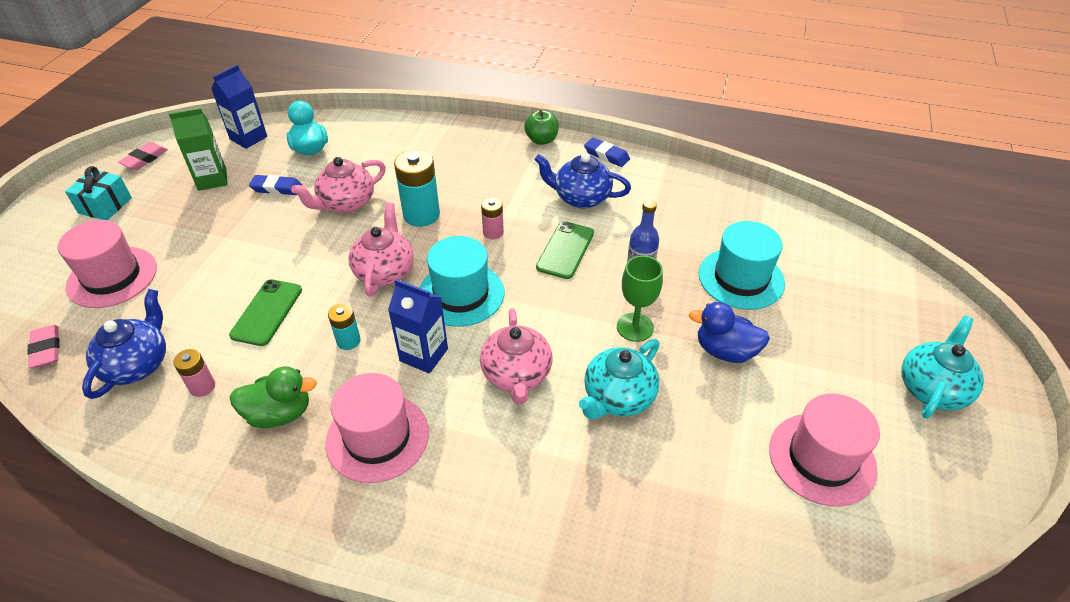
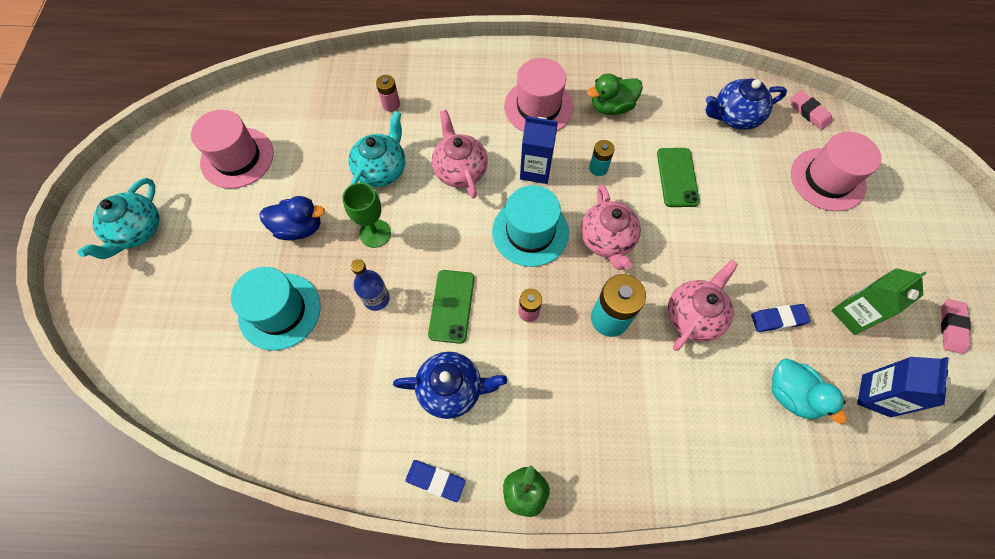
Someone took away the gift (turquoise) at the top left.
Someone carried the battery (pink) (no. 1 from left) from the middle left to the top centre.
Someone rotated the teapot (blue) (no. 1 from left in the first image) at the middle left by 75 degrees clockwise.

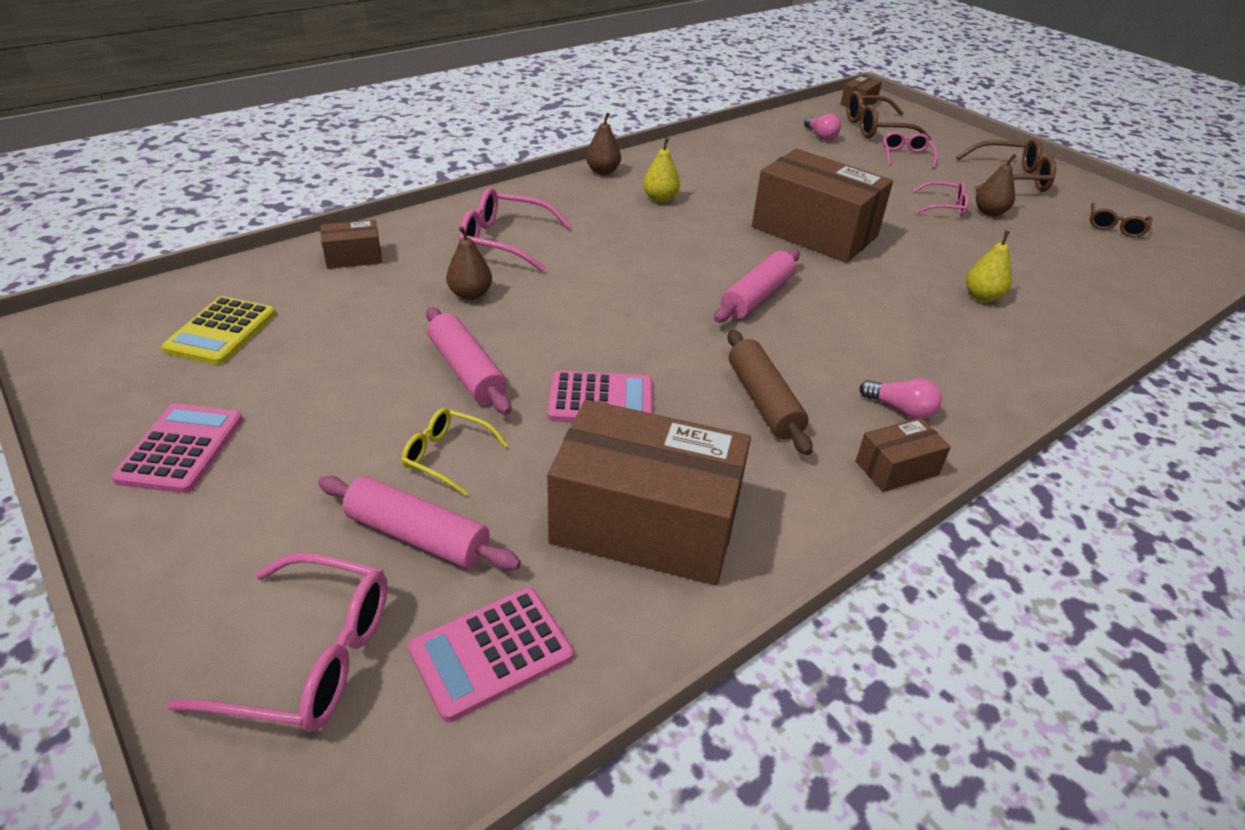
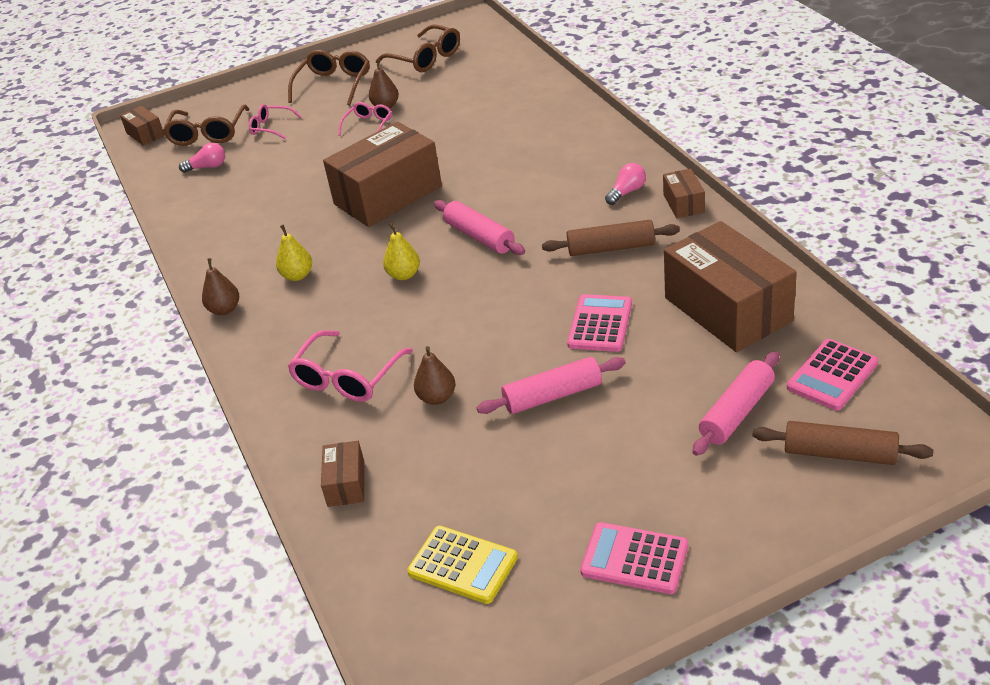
Someone took away the glasses (yellow) at the centre.
Someone carried the pear (yellow) (no. 2 from left) from the top right to the centre.
Someone swapped the glasses (pink) (no. 1 from left) at the bottom left for the rolling pin (brown) (no. 2 from left) at the middle right.
Someone rotated the calculator (pink) (no. 2 from left in the first image) at the bottom centre by 60 degrees clockwise.
Someone rotated the box (brown) (no. 2 from left in the first image) at the centre by 60 degrees counterclockwise.
Someone scaled the glasses (brown) (no. 3 from left) at the top right by 1.65.

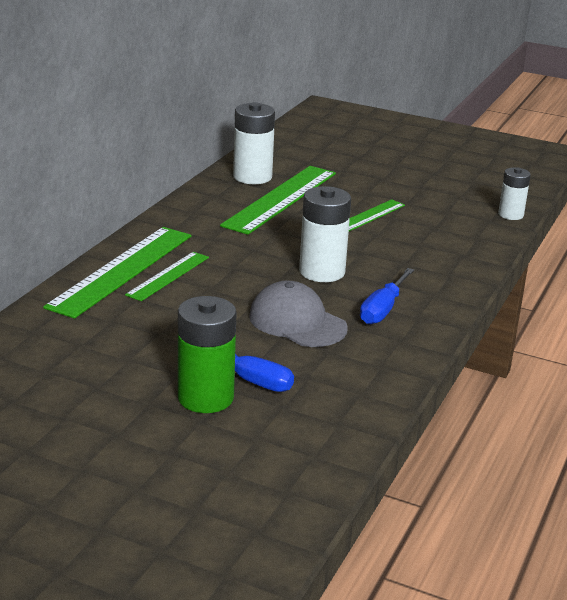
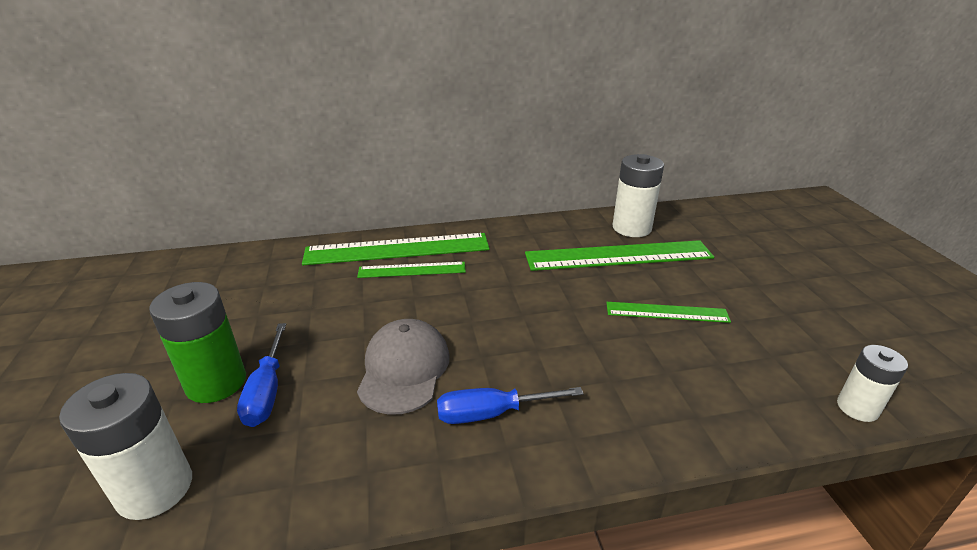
Someone carried the battery (white) (no. 2 from left in the first image) from the centre to the bottom left.

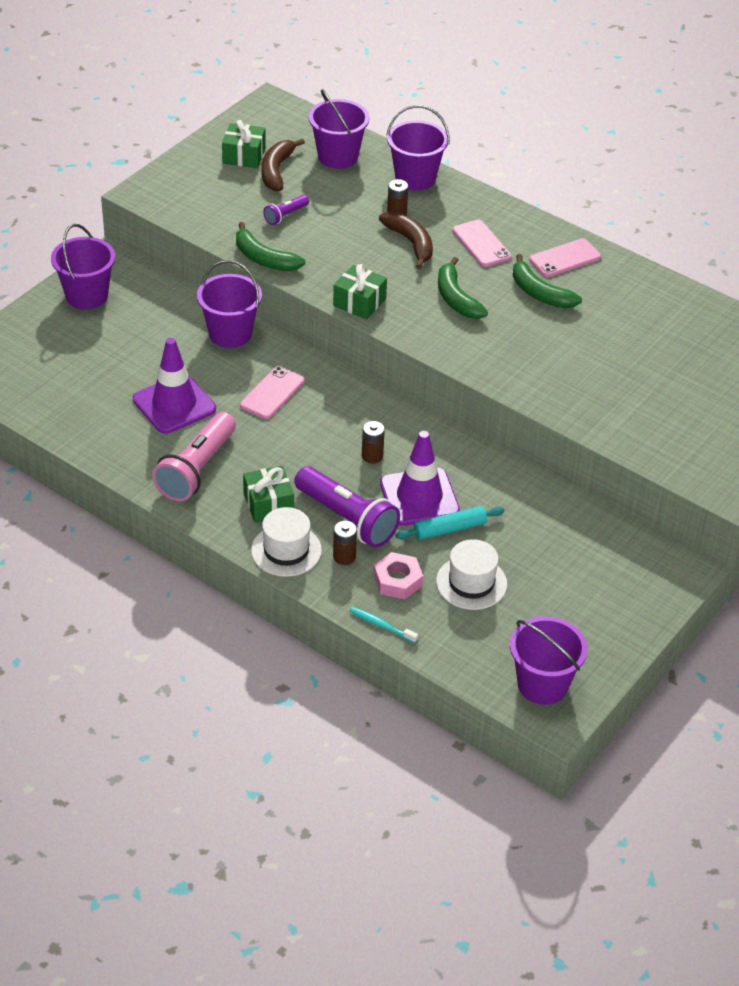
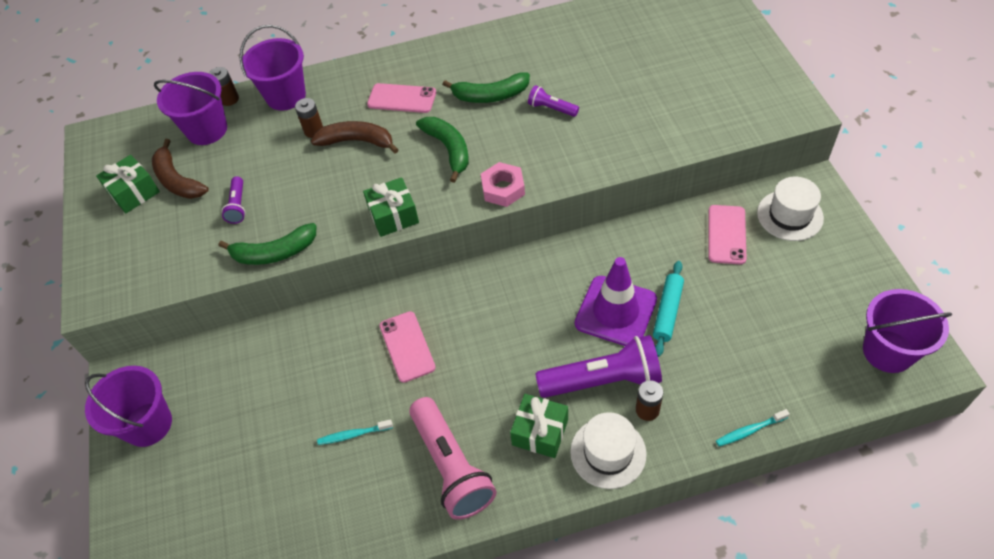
Someone took away the bucket (purple) (no. 2 from left) at the top left.
Someone put down the flashlight (purple) (no. 2 from left) at the top centre.
Someone carried the battery (brown) (no. 2 from left in the first image) from the centre to the top left.
Someone carried the nut (pink) from the centre to the top centre.
Someone carried the hat (white) (no. 2 from left) from the centre to the middle right.
Someone carried the phone (pink) (no. 3 from left) from the top right to the middle right.
Someone swapped the traffic cone (purple) (no. 1 from left) at the middle left for the toothbrush (turquoise) (no. 1 from left) at the bottom centre.
Someone rotated the banana (green) (no. 2 from left) at the top centre by 135 degrees counterclockwise.

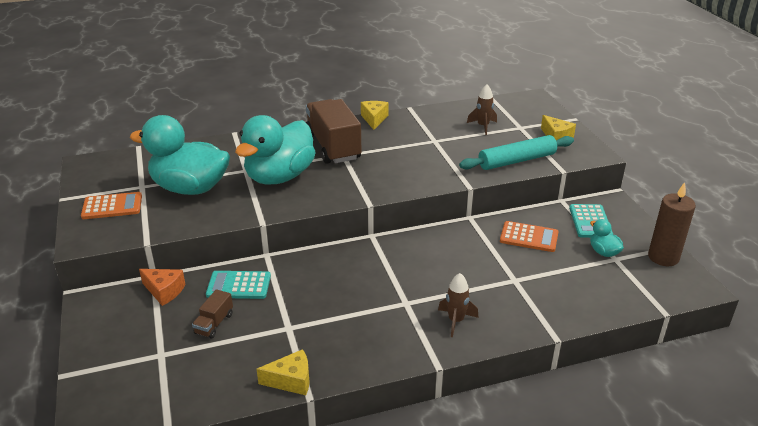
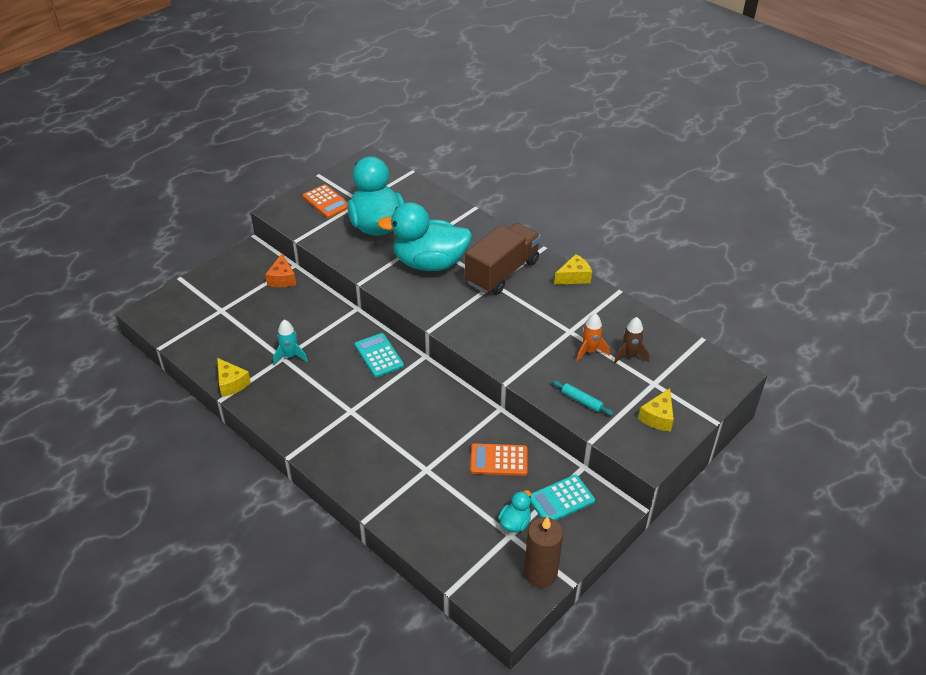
Someone took away the truck (brown) (no. 1 from left) at the bottom left.
Someone took away the rocket (brown) (no. 1 from left) at the bottom centre.
Someone put down the rocket (turquoise) at the middle left.
Someone put down the rocket (orange) at the centre.
Someone carried the calculator (turquoise) (no. 1 from left) from the bottom left to the centre.
Someone rotated the calculator (orange) (no. 2 from left) at the middle right by 105 degrees clockwise.
Someone scaled the rolling pin (turquoise) at the middle right by 0.49.

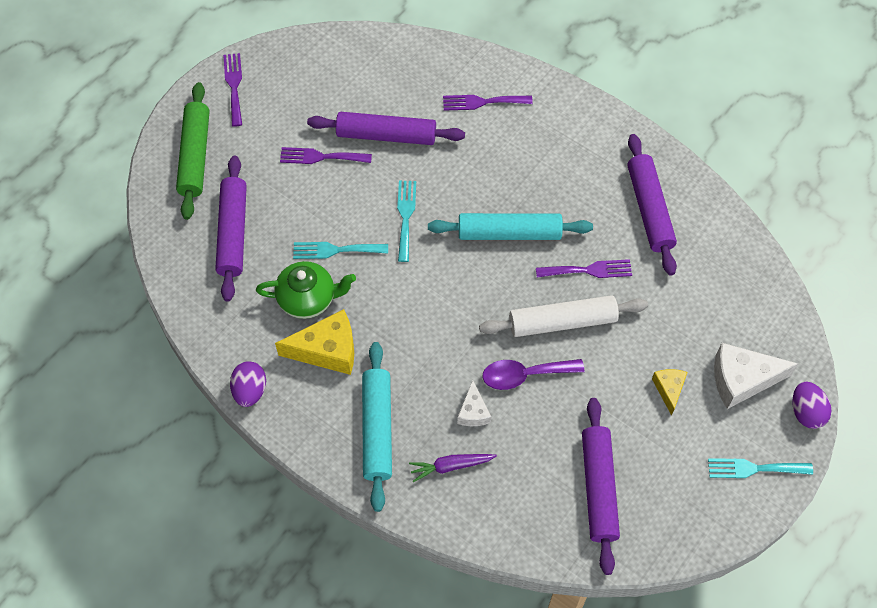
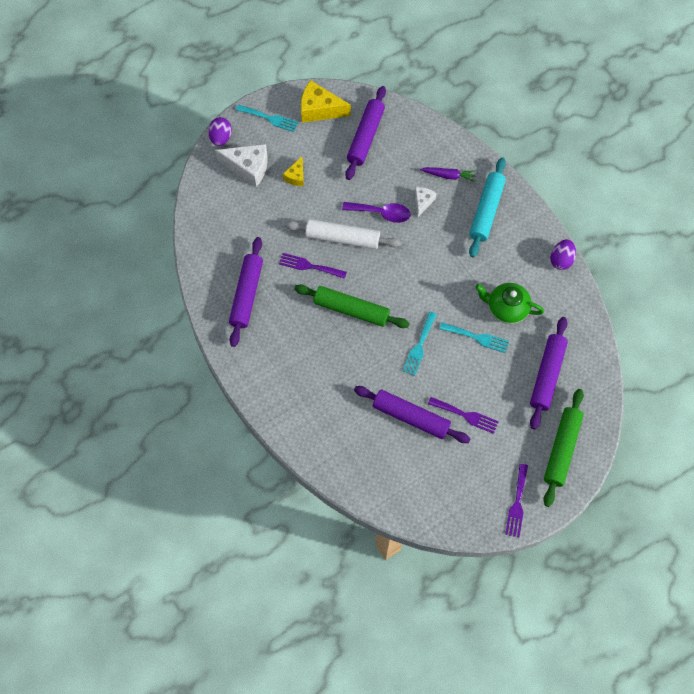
Someone took away the fork (purple) (no. 3 from left) at the top centre.
Someone carried the cheese (yellow) (no. 1 from left in the first image) from the centre to the top centre.
Someone repainted the rolling pin (turquoise) (no. 2 from left) at the centre, which became the rolling pin (green) (no. 1 from left) at the centre.

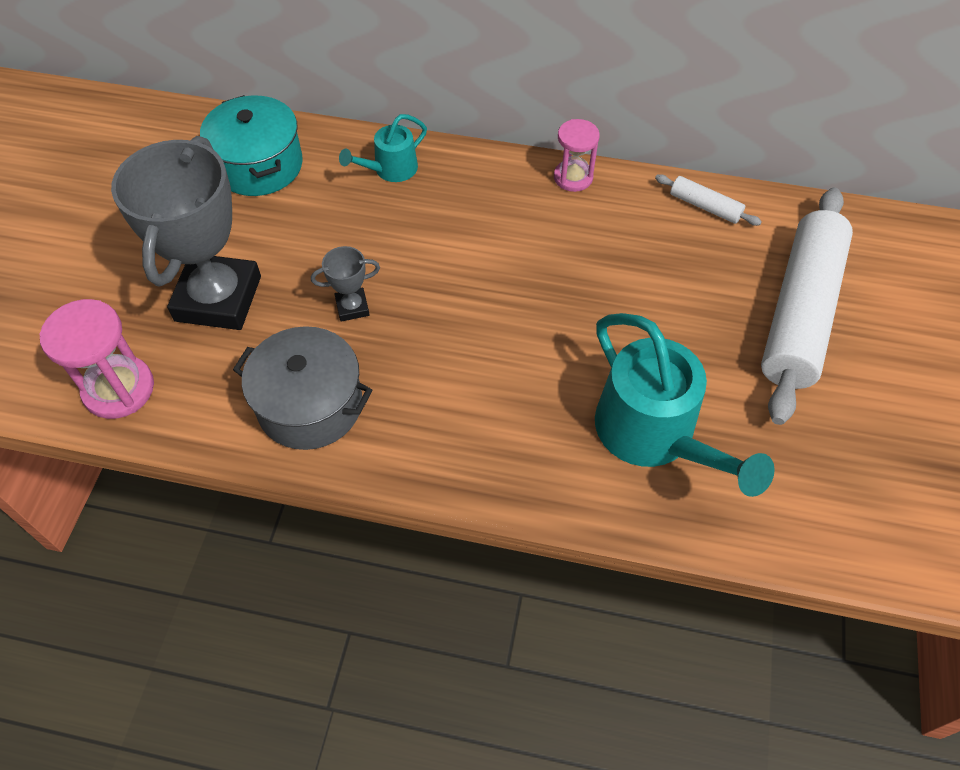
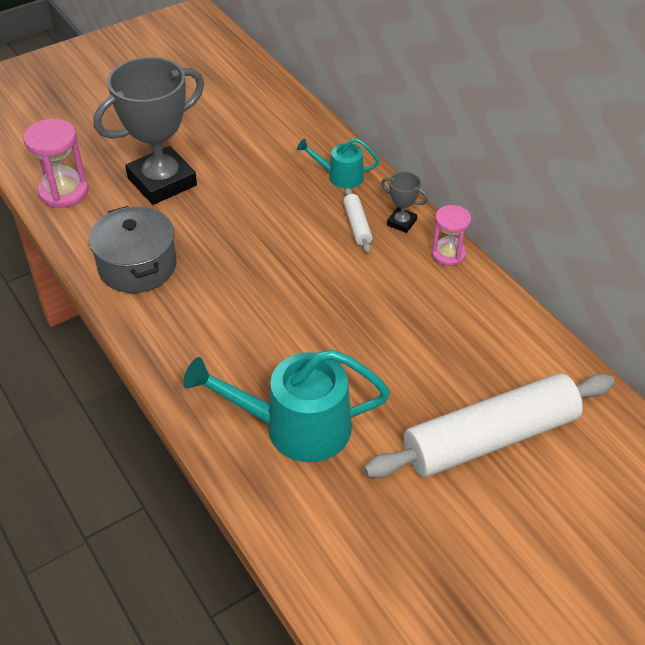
Someone took away the pot (turquoise) at the top left.
Someone carried the trophy (grey) (no. 2 from left) from the centre to the top centre.
Someone carried the rolling pin (white) (no. 1 from left) from the top right to the centre.
Someone rotated the watering can (turquoise) (no. 2 from left in the first image) at the middle right by 75 degrees clockwise.

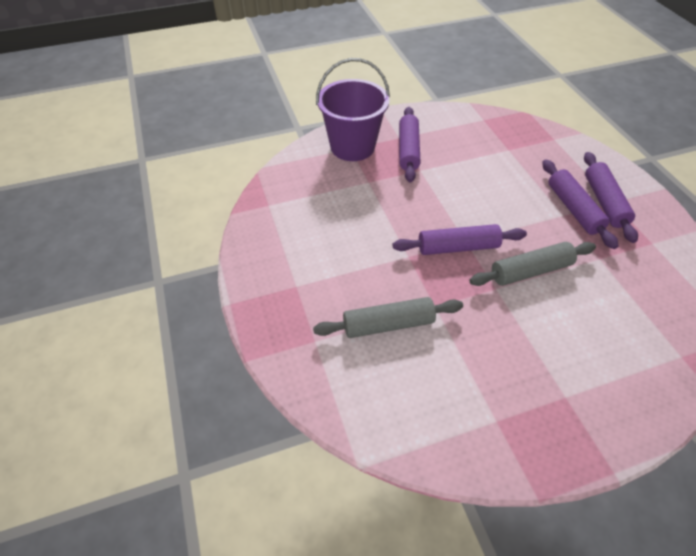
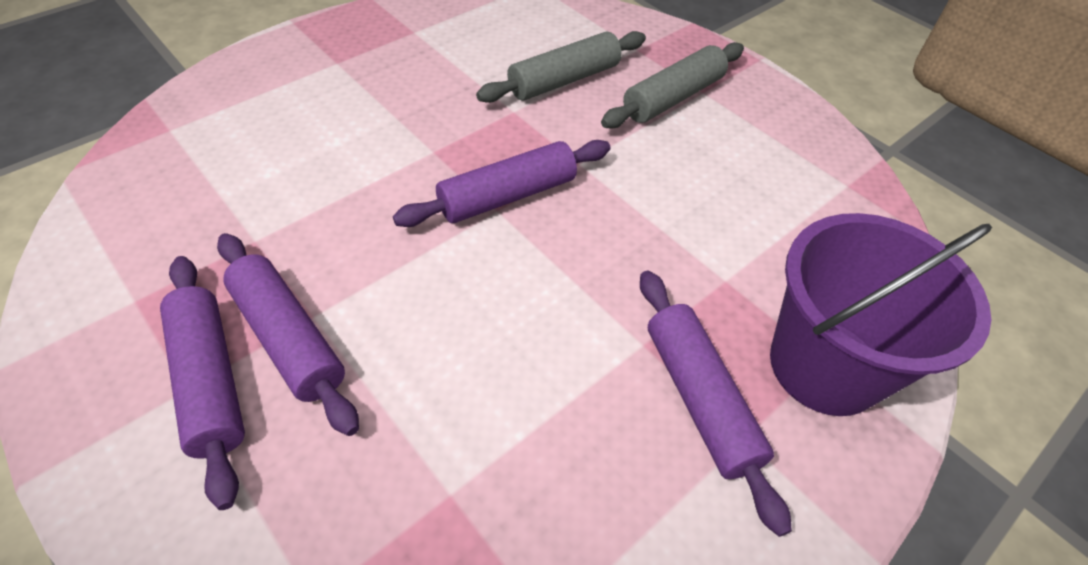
Someone carried the rolling pin (grey) (no. 2 from left) from the middle right to the top centre.

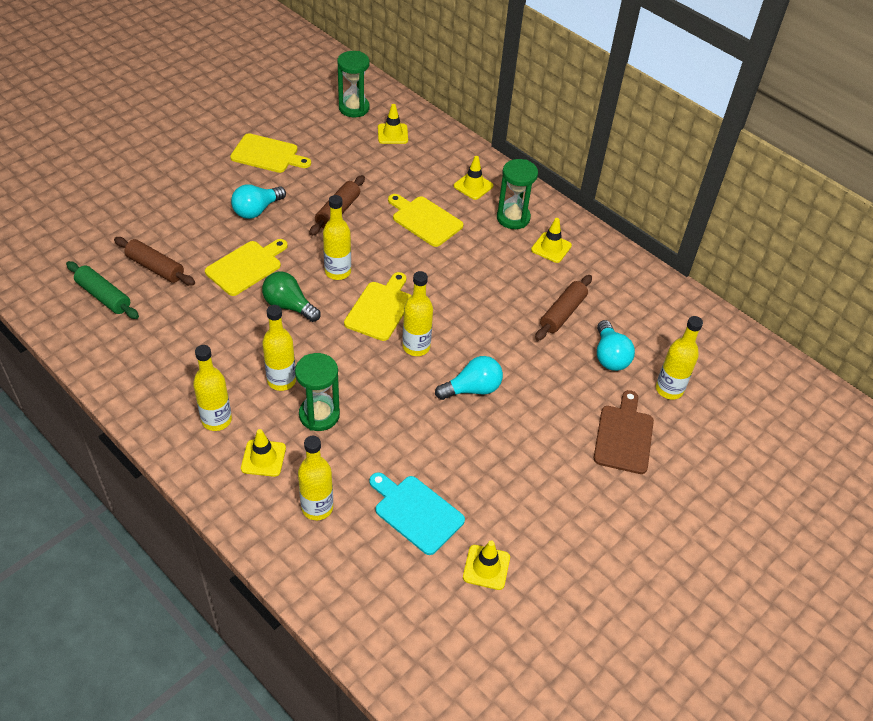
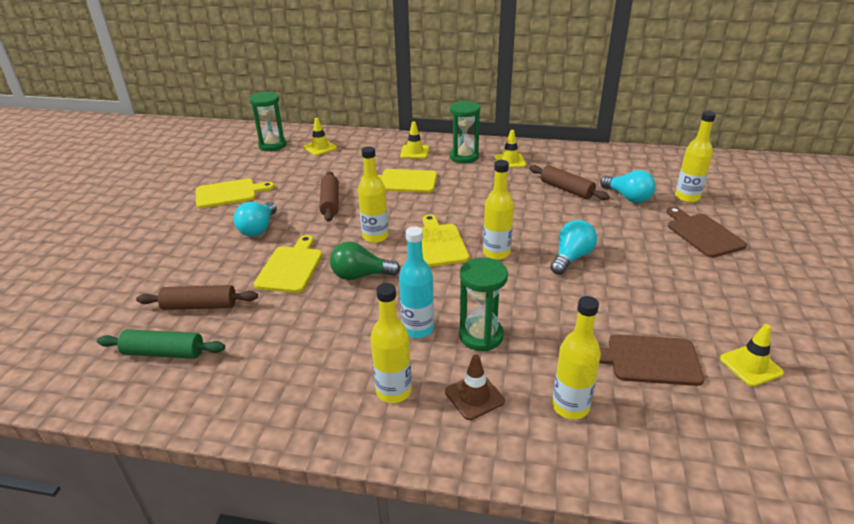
Someone repainted the traffic cone (yellow) (no. 1 from left) at the middle left, which became the traffic cone (brown) at the bottom centre.
Someone repainted the bottle (yellow) (no. 2 from left) at the middle left, which became the bottle (turquoise) at the centre.
Someone repainted the cutting board (turquoise) at the bottom centre, which became the cutting board (brown) (no. 1 from left) at the bottom right.
Someone rotated the rolling pin (brown) (no. 3 from left) at the centre by 45 degrees counterclockwise.

